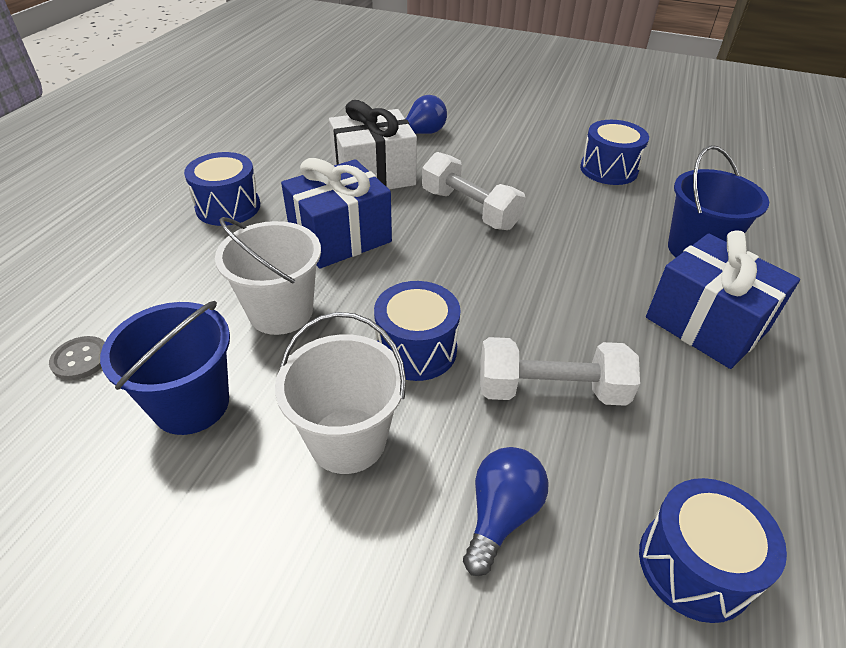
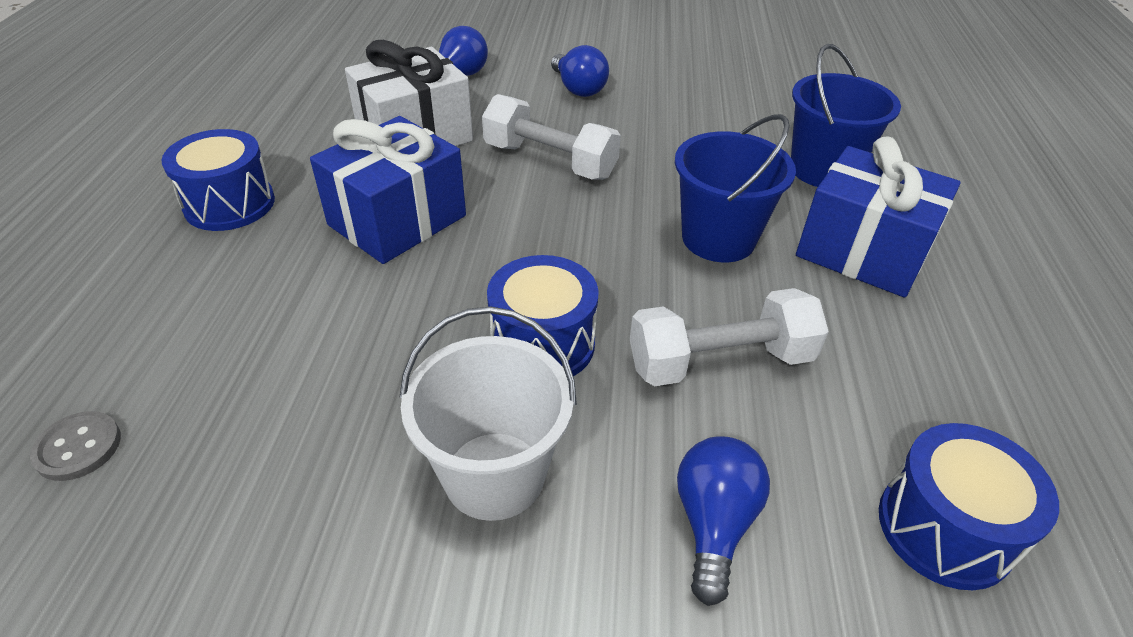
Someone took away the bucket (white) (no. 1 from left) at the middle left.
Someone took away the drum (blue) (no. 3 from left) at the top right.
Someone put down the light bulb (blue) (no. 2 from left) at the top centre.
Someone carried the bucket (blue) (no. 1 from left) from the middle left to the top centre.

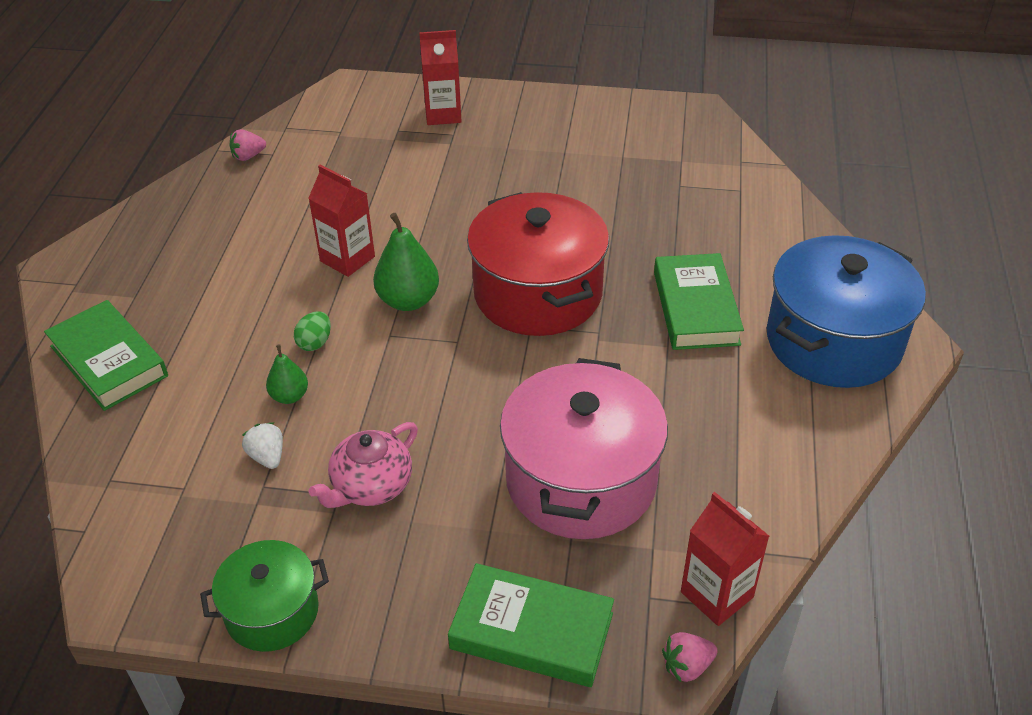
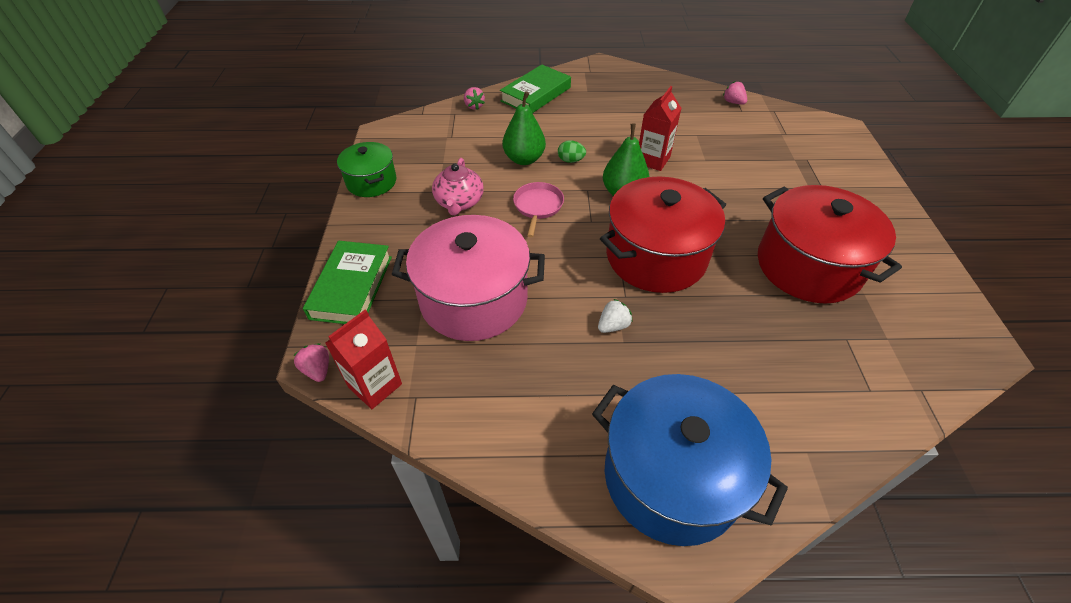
Someone took away the carton (red) (no. 2 from left) at the top centre.
Someone took away the book (green) (no. 3 from left) at the middle right.
Someone put down the strawberry (pink) (no. 2 from left) at the top centre.
Someone put down the pan (pink) at the centre.
Someone put down the pot (red) (no. 2 from left) at the middle right.
Someone carried the strawberry (white) from the middle left to the centre.
Someone rotated the teapot (pink) at the centre by 120 degrees counterclockwise.
Someone scaled the pear (green) (no. 1 from left) at the middle left by 1.71.

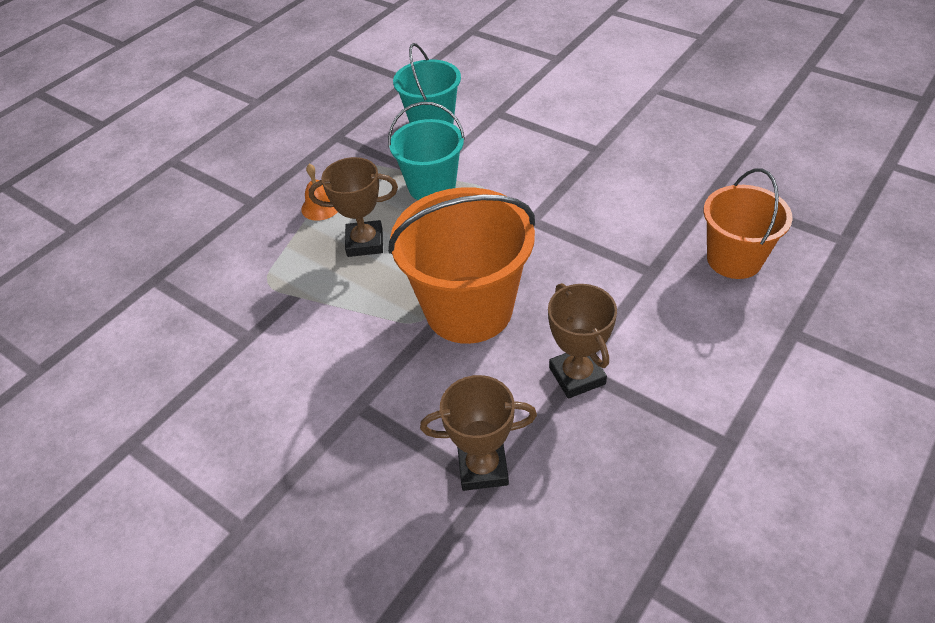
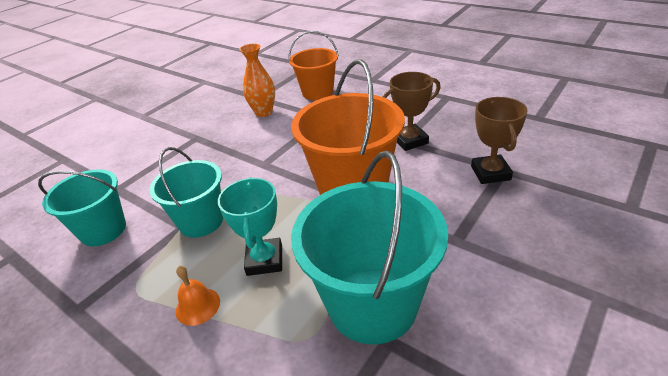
Someone put down the vase (orange) at the top centre.
Someone put down the bucket (turquoise) (no. 3 from left) at the centre.
Someone repainted the trophy (brown) (no. 1 from left) at the top centre, which became the trophy (turquoise) at the centre.

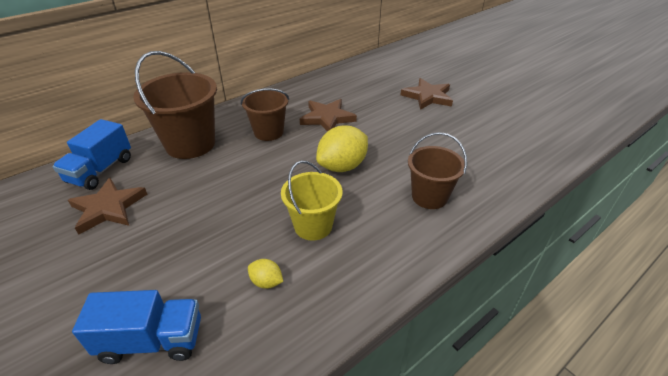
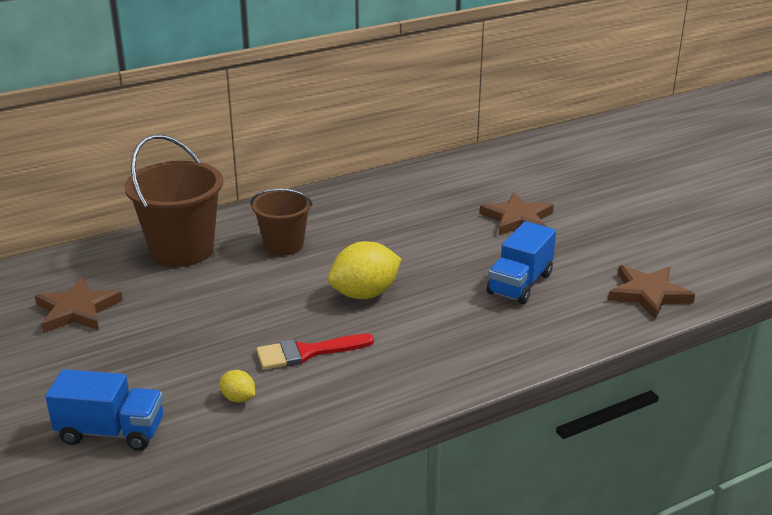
Someone took away the bucket (brown) (no. 3 from left) at the centre.
Someone carried the truck (blue) (no. 1 from left in the first image) from the middle left to the middle right.
Someone carried the star (brown) (no. 2 from left in the first image) from the top centre to the middle right.
Someone swapped the bucket (yellow) at the centre for the brush (red) at the bottom centre.

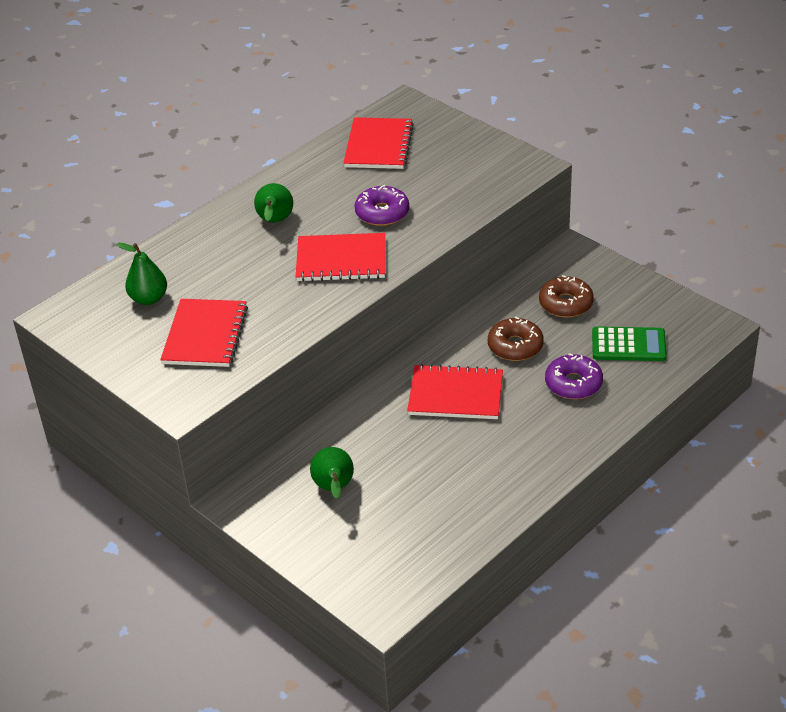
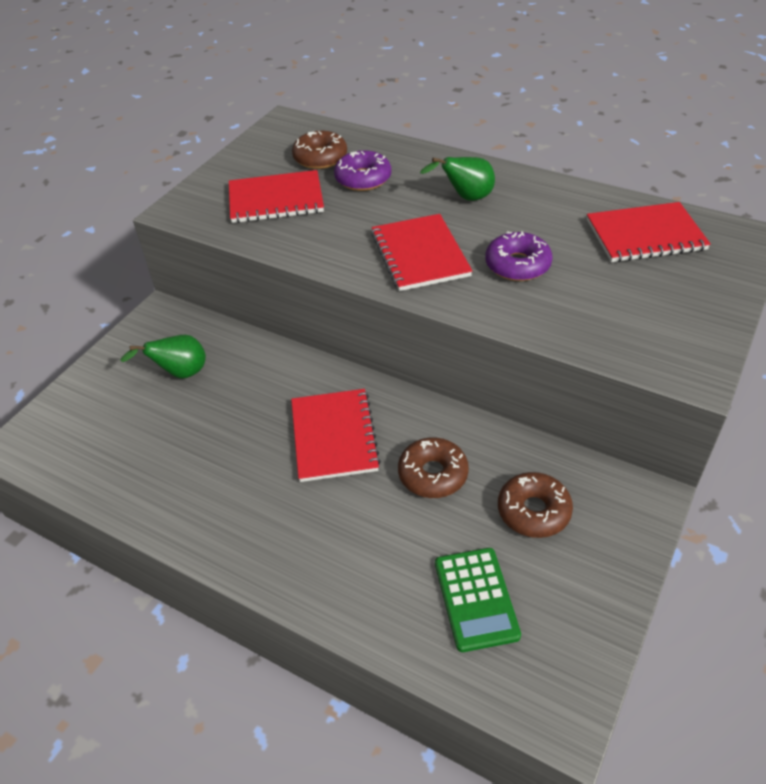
Someone carried the donut (purple) (no. 2 from left in the first image) from the middle right to the top centre.
Someone swapped the pear (green) (no. 1 from left) at the middle left for the donut (brown) (no. 1 from left) at the top centre.

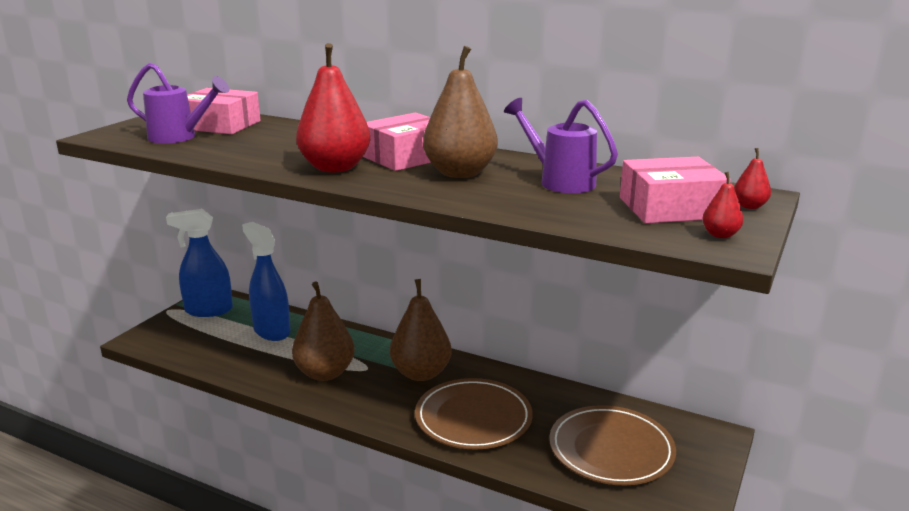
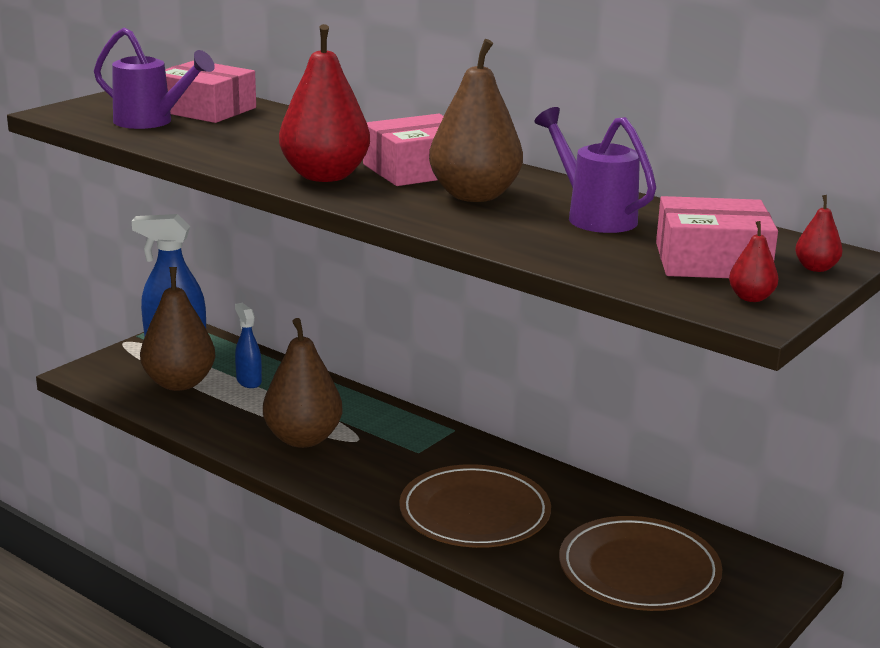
Someone carried the pear (brown) (no. 2 from left in the first image) from the centre to the middle left.
Someone scaled the spray bottle (blue) (no. 2 from left) at the middle left by 0.55.

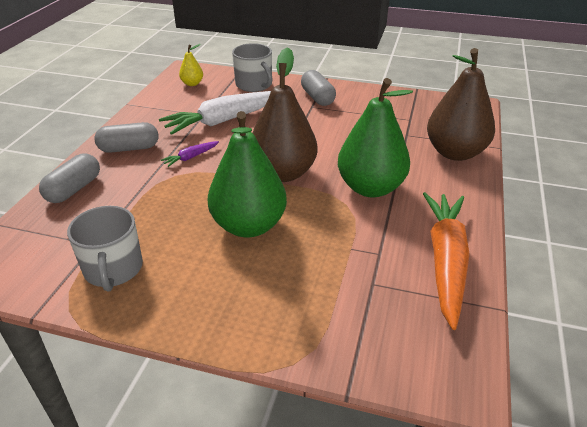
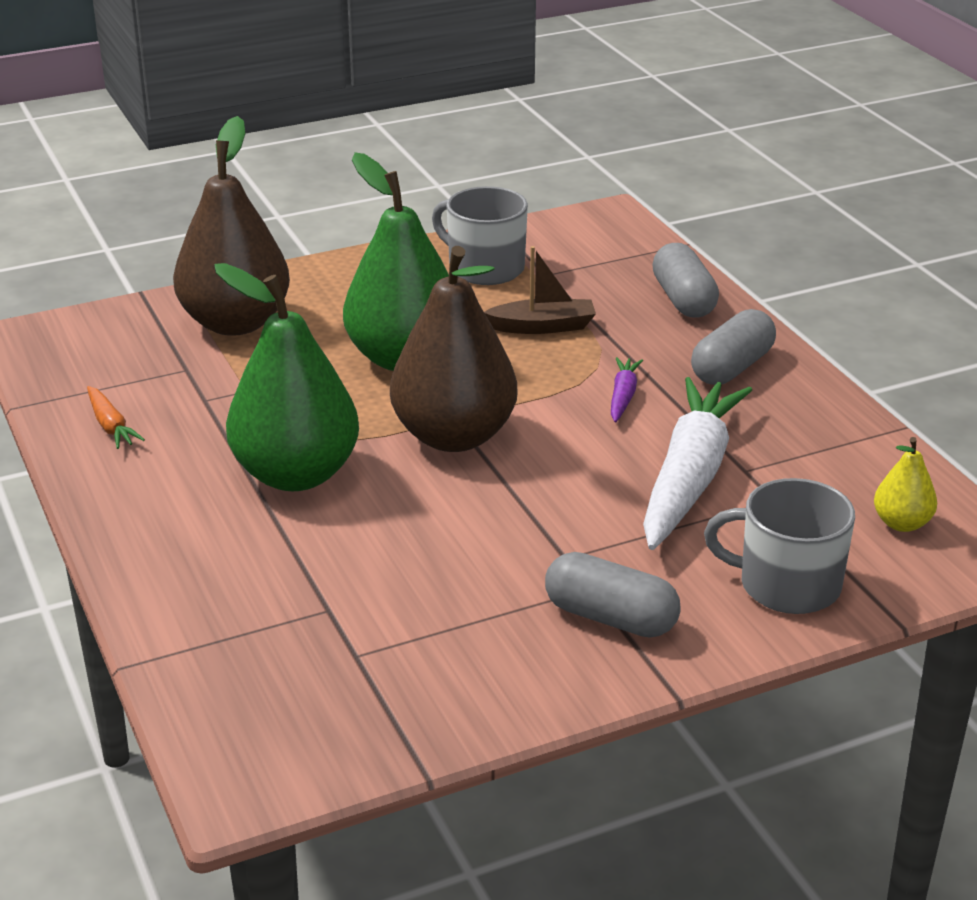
Someone put down the boat (brown) at the top centre.
Someone carried the pear (brown) (no. 2 from left in the first image) from the top right to the top left.
Someone scaled the carrot (orange) at the middle right by 0.43.

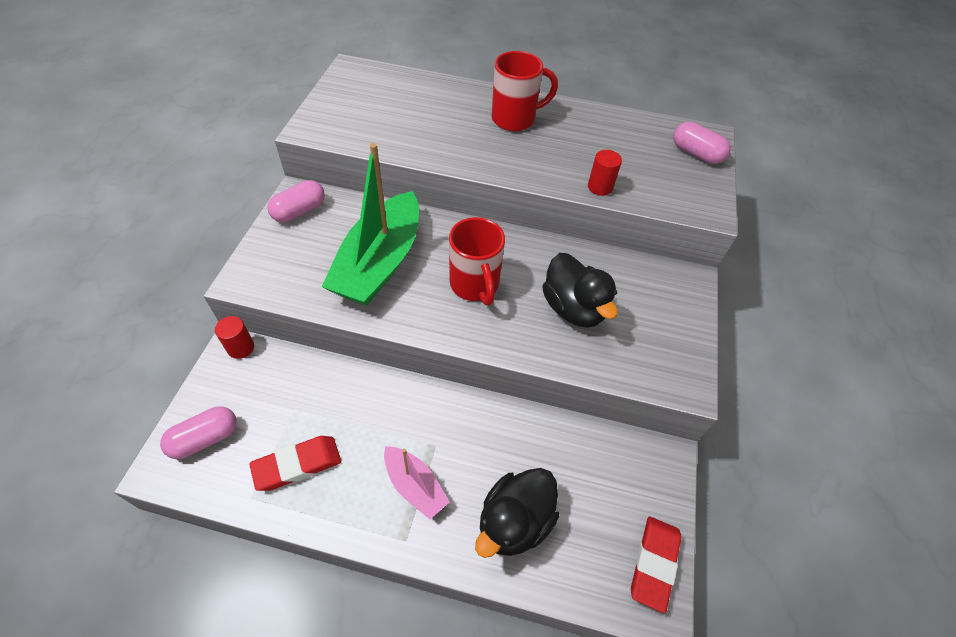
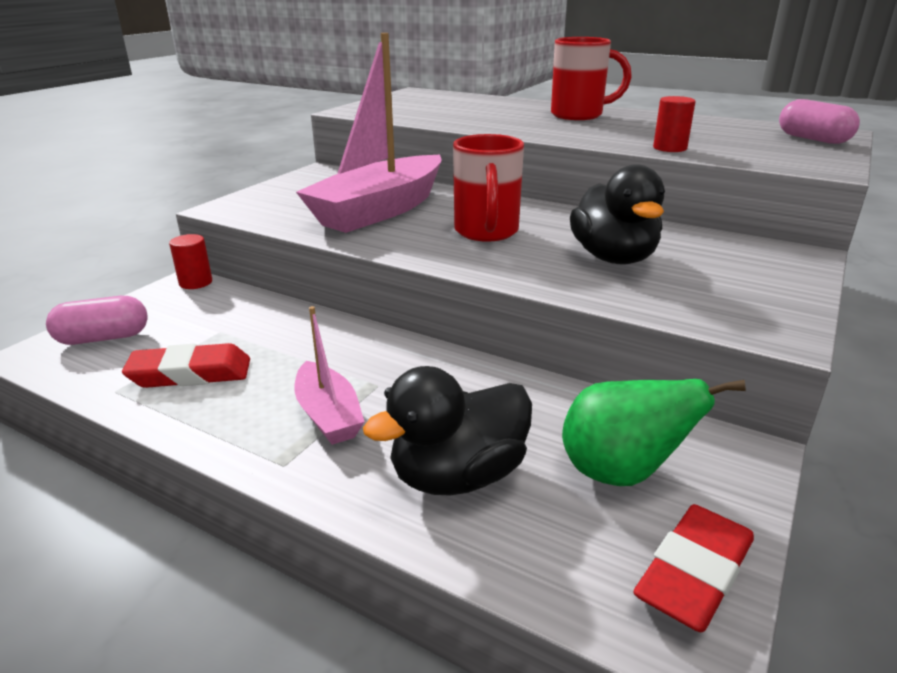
Someone took away the capsule (pink) (no. 2 from left) at the top left.
Someone put down the pear (green) at the middle right.
Someone repainted the boat (green) at the centre, which became the boat (pink) (no. 2 from left) at the top centre.

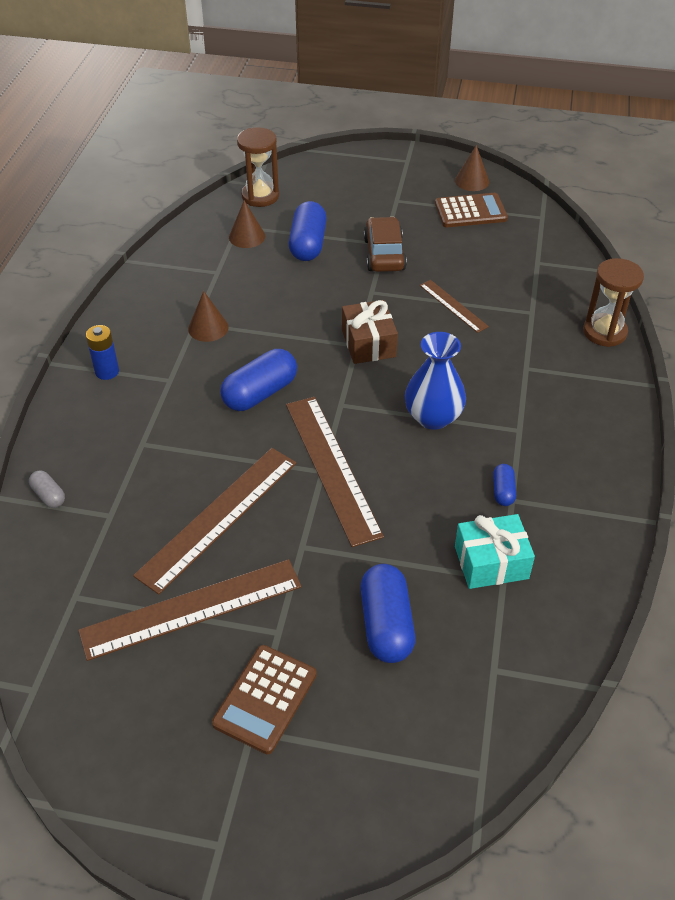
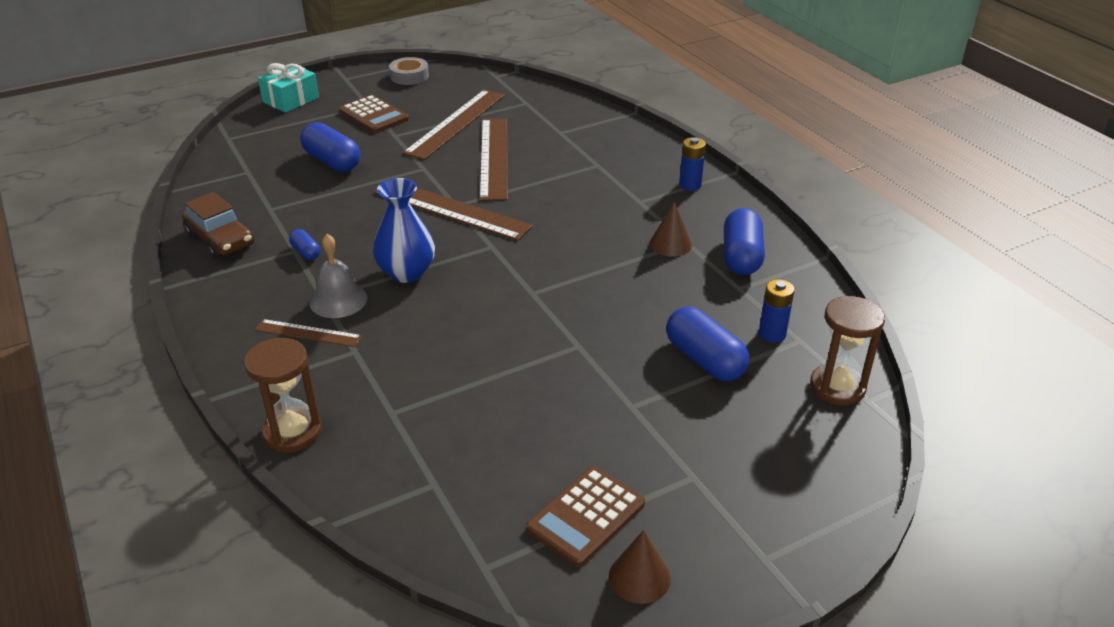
Someone took away the capsule (grey) at the middle left.
Someone took away the gift (brown) at the centre.
Someone put down the bell (grey) at the middle left.
Someone put down the tape (grey) at the top centre.
Someone carried the capsule (blue) (no. 1 from left in the first image) from the centre to the middle right.
Someone carried the car (brown) from the top centre to the middle left.
Someone carried the ruler (brown) (no. 4 from left in the first image) from the middle right to the middle left.
Someone carried the gift (turquoise) from the middle right to the top left.
Someone swapped the cone (brown) (no. 2 from left) at the top centre for the battery (blue) (no. 2 from left) at the middle right.
Someone rotated the calculator (brown) (no. 1 from left) at the bottom centre by 150 degrees clockwise.

